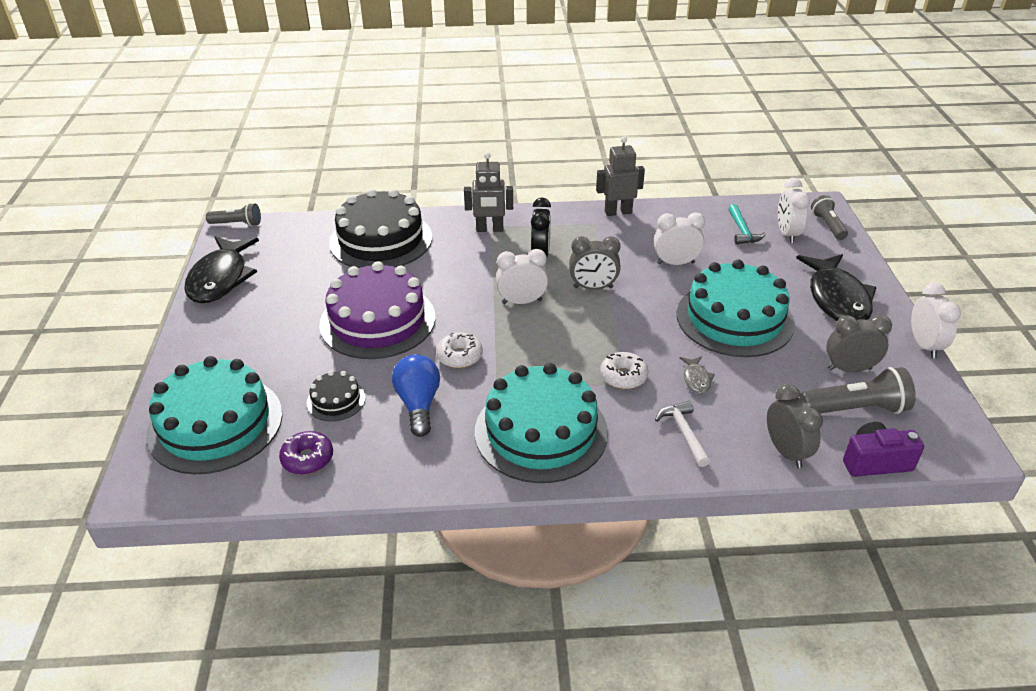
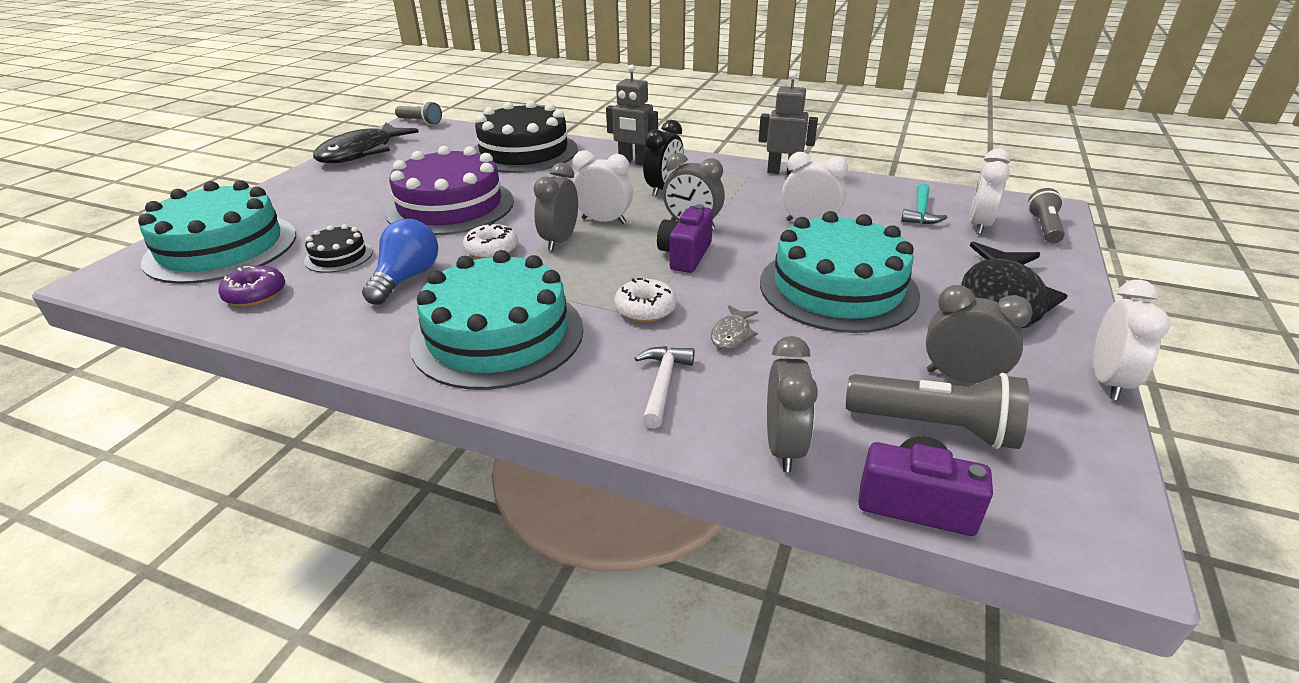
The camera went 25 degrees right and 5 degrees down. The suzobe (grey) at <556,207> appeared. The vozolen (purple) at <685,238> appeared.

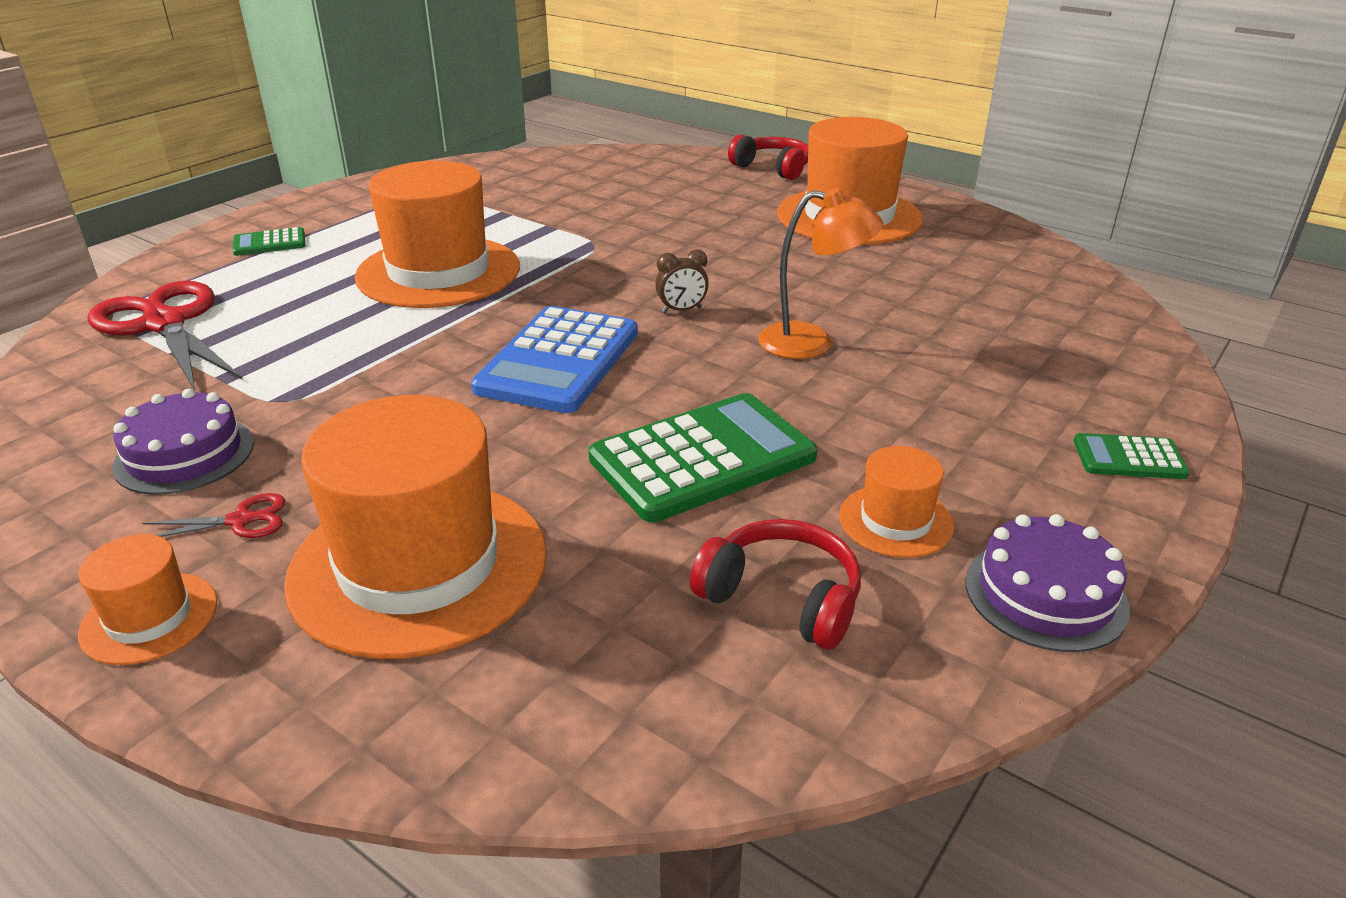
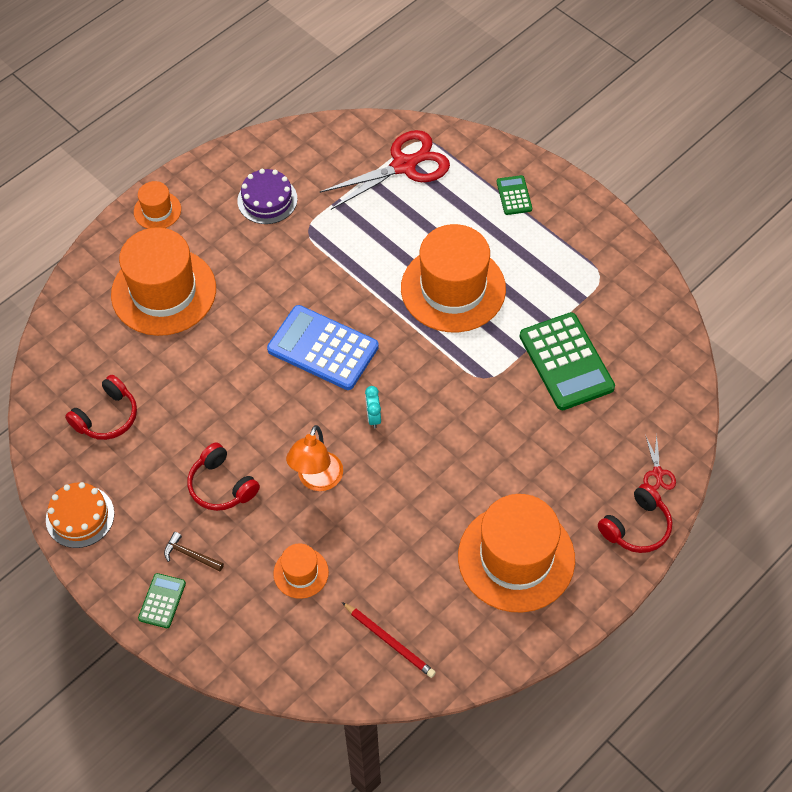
The camera went 100 degrees right and 25 degrees up. The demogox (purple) at <1047,583> became the demogox (orange) at <80,515>. The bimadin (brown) at <194,551> appeared. The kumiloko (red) at <223,477> appeared. The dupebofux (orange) moved from <896,502> to <301,571>. The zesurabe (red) at <389,640> appeared. The suzobe (brown) at <682,281> became the suzobe (turquoise) at <373,407>. The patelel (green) moved from <702,457> to <567,361>. The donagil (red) moved from <213,515> to <659,462>.

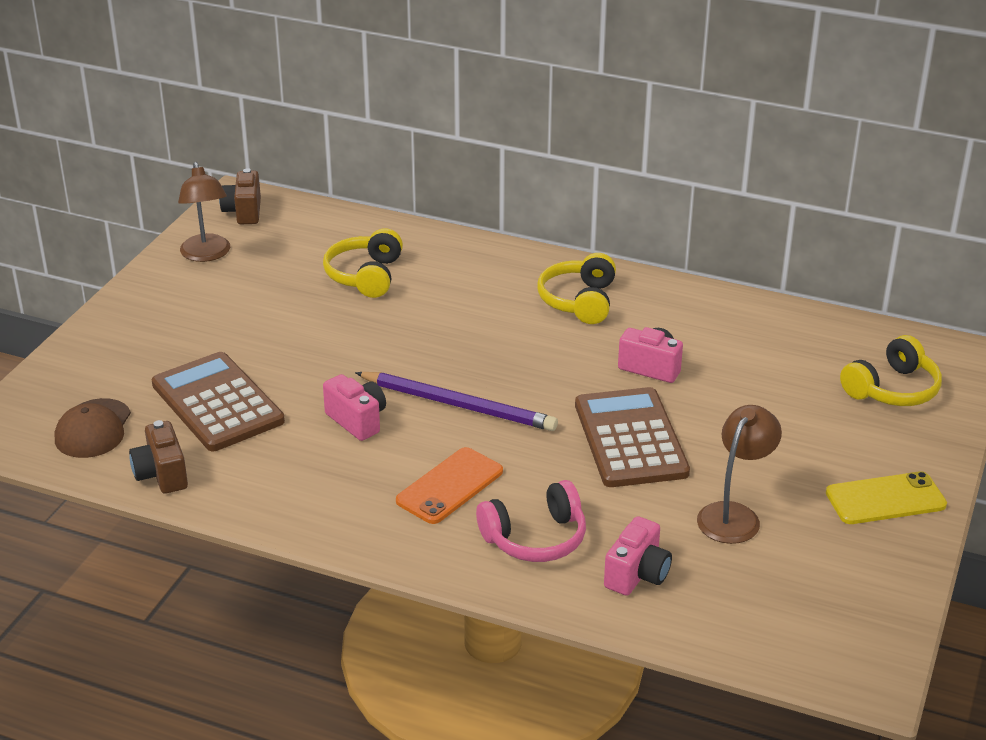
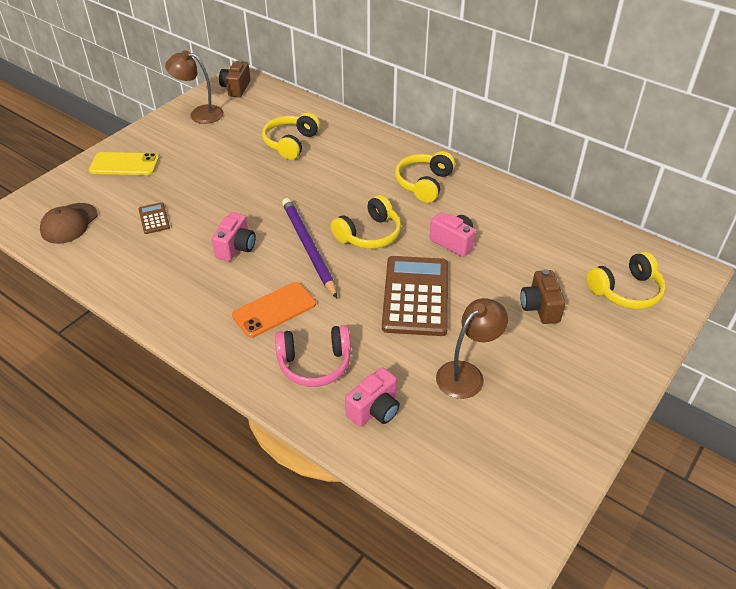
The camera went 15 degrees right and 10 degrees up. The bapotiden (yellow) moved from <886,497> to <124,163>. The patelel (brown) at <218,401> changed to 0.45 times the size. The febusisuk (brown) at <204,212> turned 105 degrees clockwise. The vozolen (pink) at <354,407> turned 45 degrees clockwise. The zesurabe (purple) at <456,401> turned 150 degrees counterclockwise. The kumiloko (yellow) at <366,222> appeared. The vozolen (brown) moved from <158,457> to <543,296>.

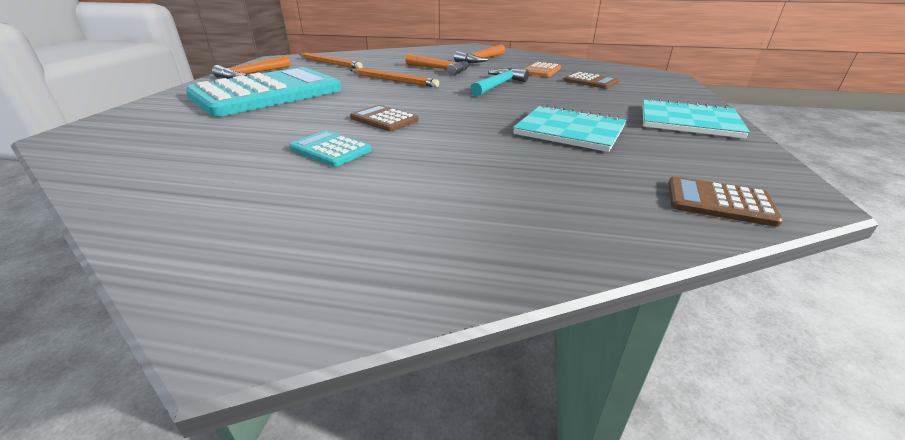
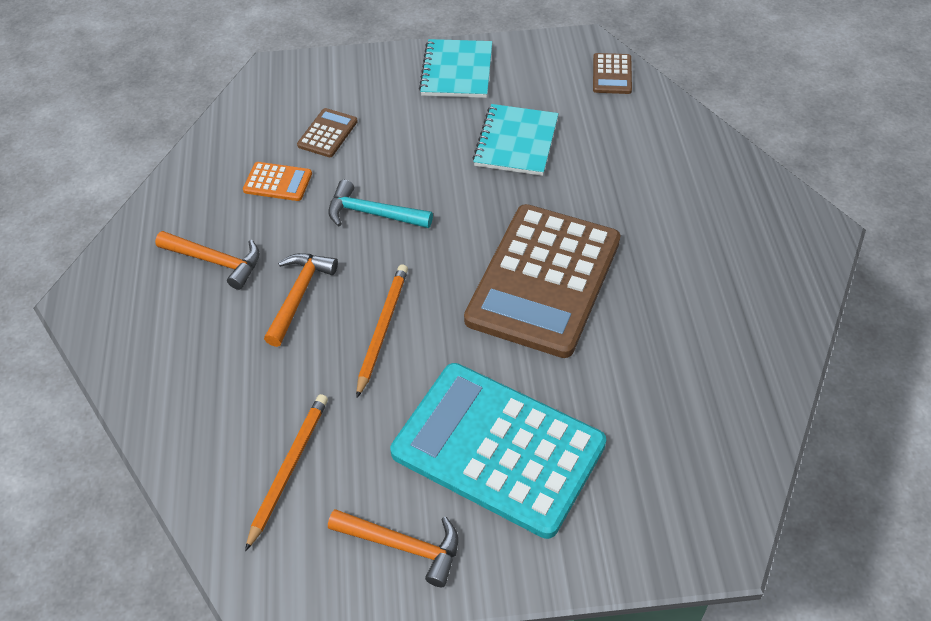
The camera went 105 degrees left and 20 degrees up. The patelel (brown) at <384,118> changed to 2.48 times the size. The patelel (turquoise) at <330,148> disappeared.

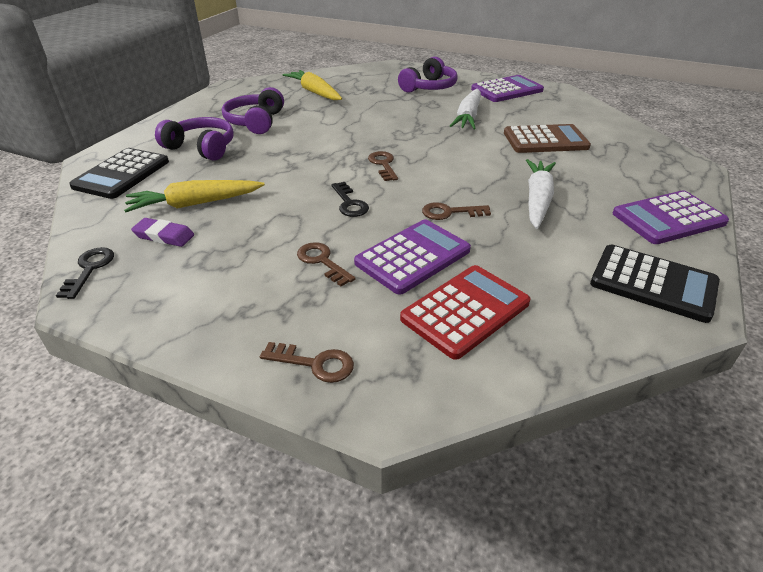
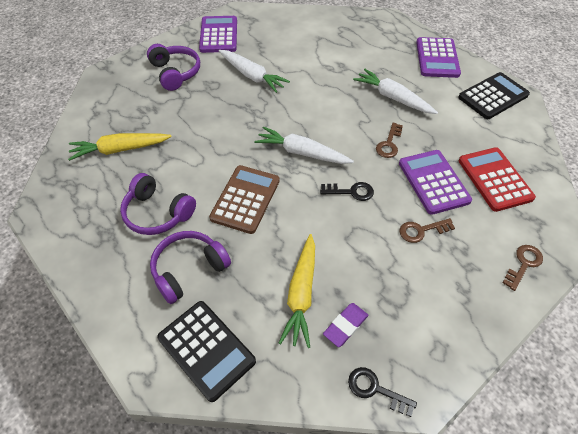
The camera went 65 degrees left and 15 degrees up. The patelel (brown) moved from <547,138> to <244,199>. The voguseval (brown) at <383,166> was replaced by the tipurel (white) at <304,145>.

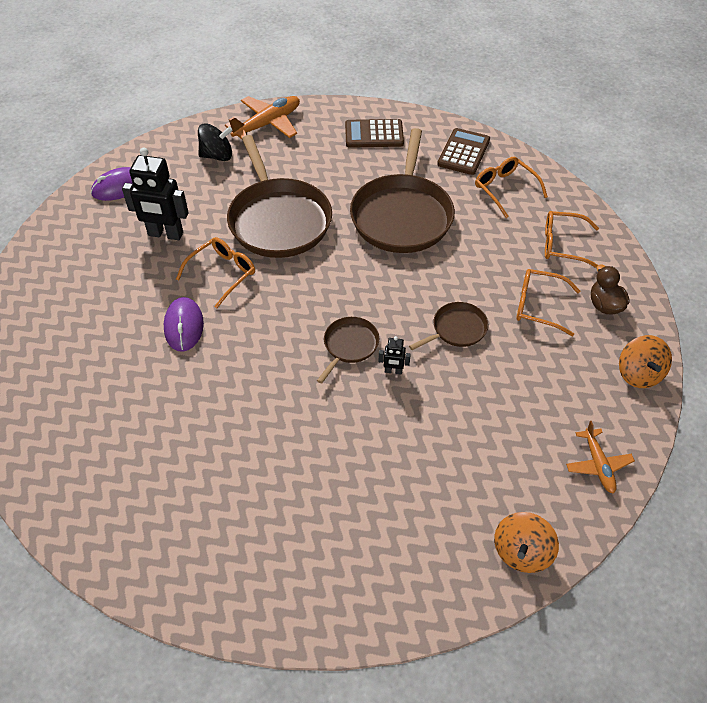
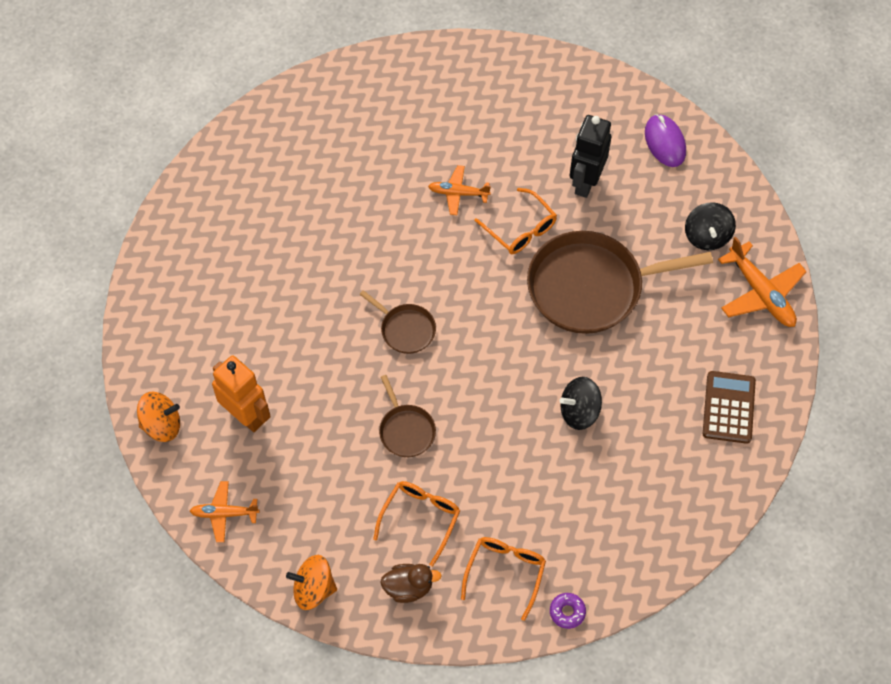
The camera went 100 degrees right and 10 degrees up. The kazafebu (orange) at <526,542> turned 135 degrees clockwise. The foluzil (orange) at <241,393> appeared. The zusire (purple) at <184,324> was replaced by the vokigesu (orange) at <459,190>. The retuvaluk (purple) at <568,611> appeared. The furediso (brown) at <402,190> was replaced by the kazafebu (black) at <581,403>. The foluzil (black) at <394,355> disappeared. The patelel (brown) at <463,151> disappeared. The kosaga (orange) at <511,187> disappeared.

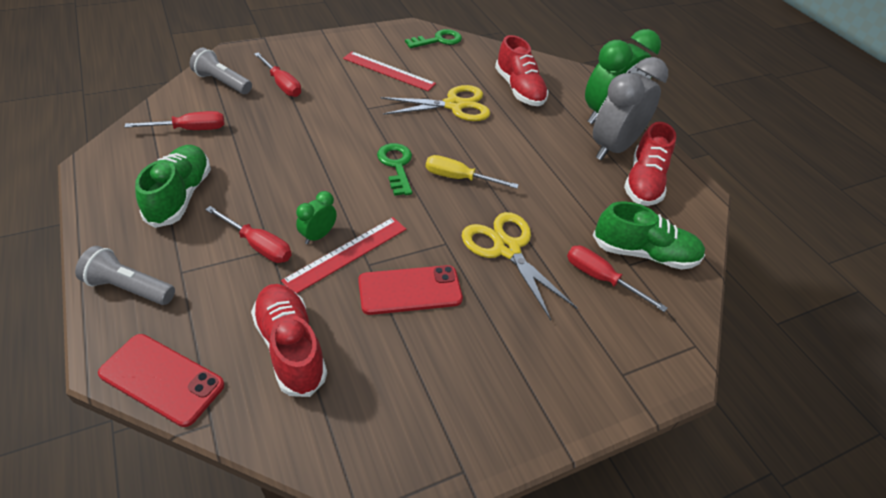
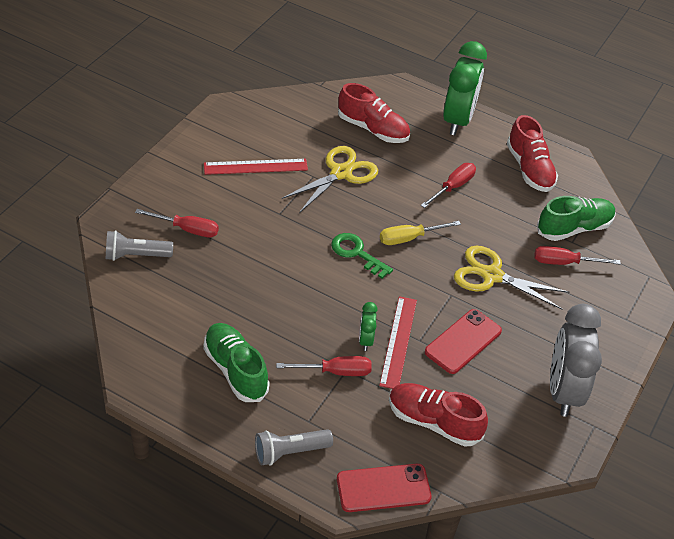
The camera went 35 degrees left and 0 degrees up. The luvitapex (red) moved from <175,120> to <448,185>. The suzobe (grey) moved from <630,108> to <576,360>. The voguseval (green) at <433,38> disappeared.

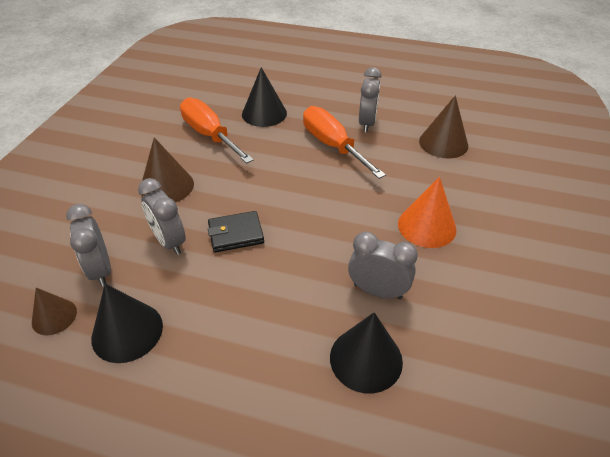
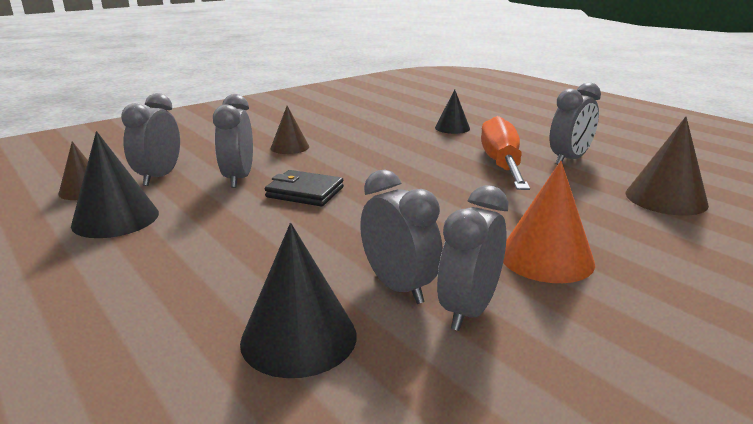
The camera went 35 degrees right and 20 degrees down. The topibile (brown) at <167,170> changed to 0.63 times the size. The topibile (black) at <264,97> changed to 0.63 times the size. The suzobe (grey) at <472,258> appeared. The luvitapex (orange) at <217,131> disappeared.

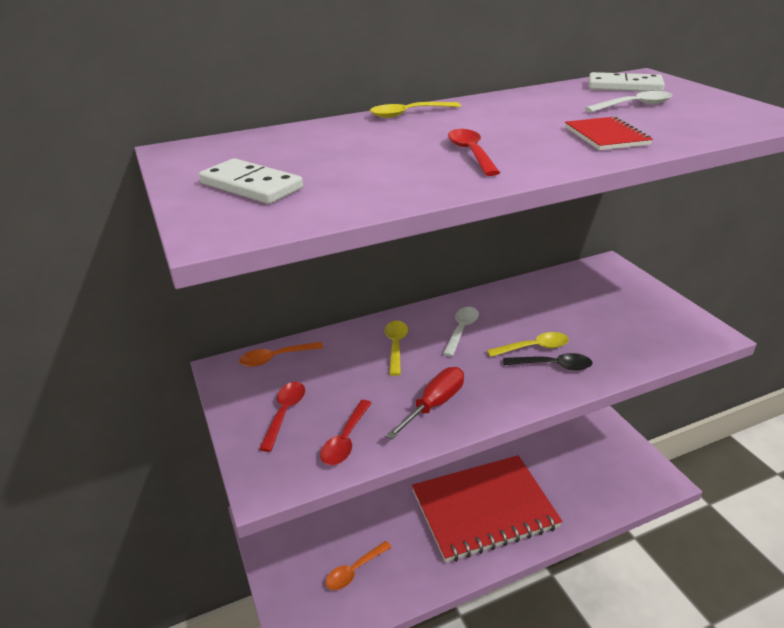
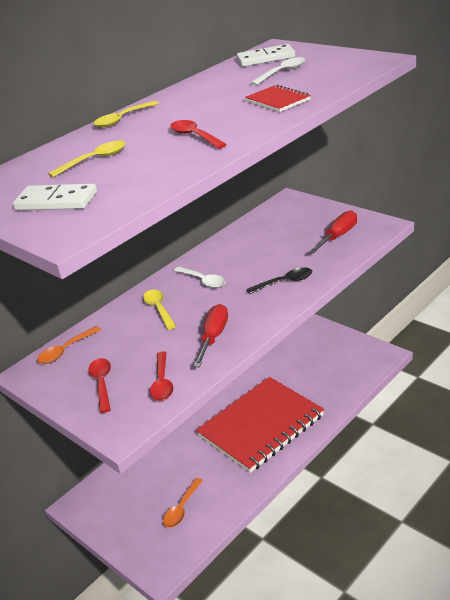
The camera went 20 degrees left and 0 degrees up. The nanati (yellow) moved from <528,344> to <87,159>. The nanati (white) at <461,332> turned 135 degrees clockwise. The luvitapex (red) at <333,231> appeared.

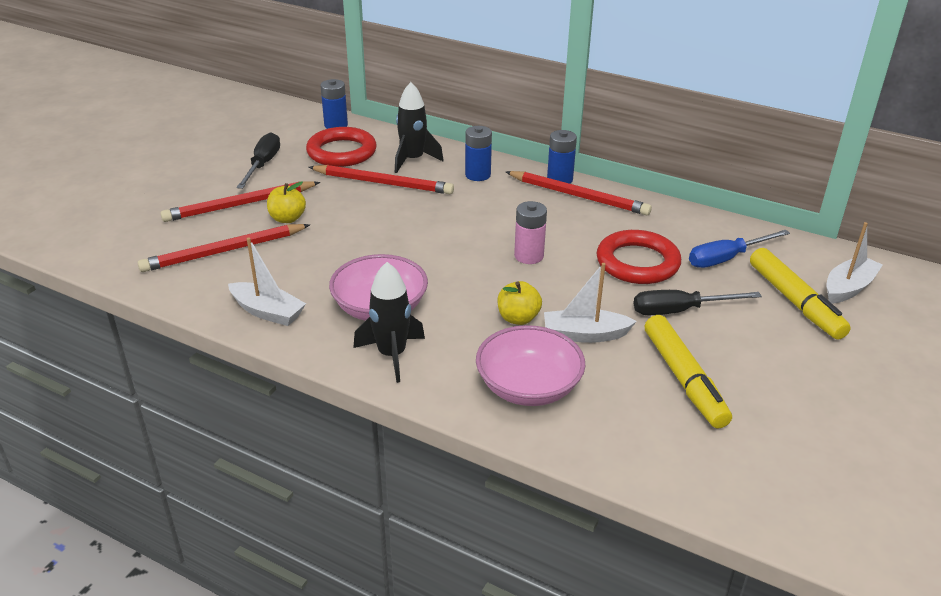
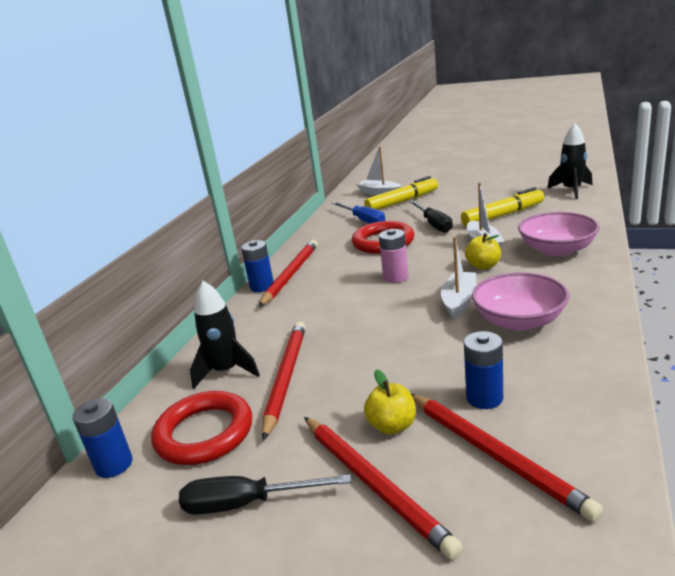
The camera went 95 degrees left and 10 degrees down. The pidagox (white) moved from <267,282> to <459,278>. The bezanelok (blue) moved from <478,153> to <483,370>. The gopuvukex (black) moved from <389,322> to <569,161>.

